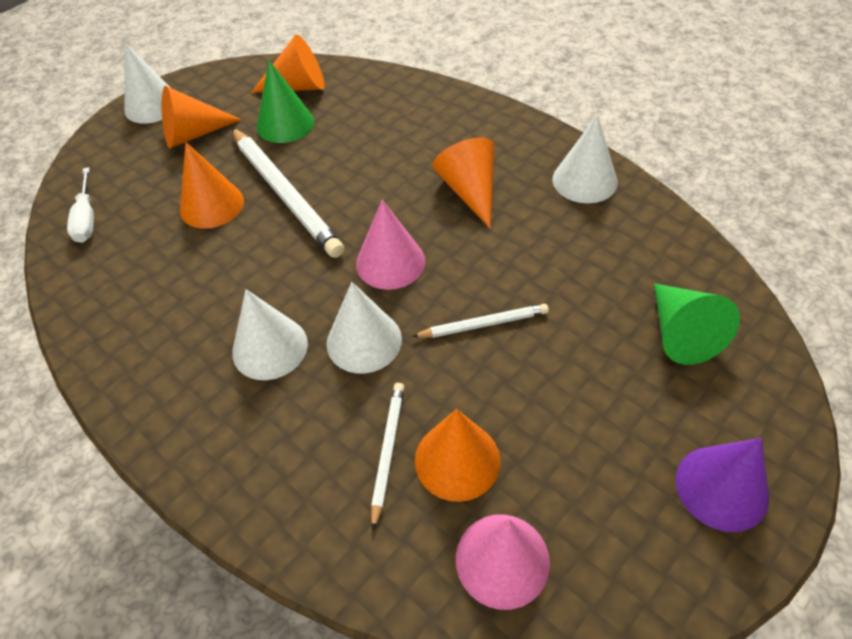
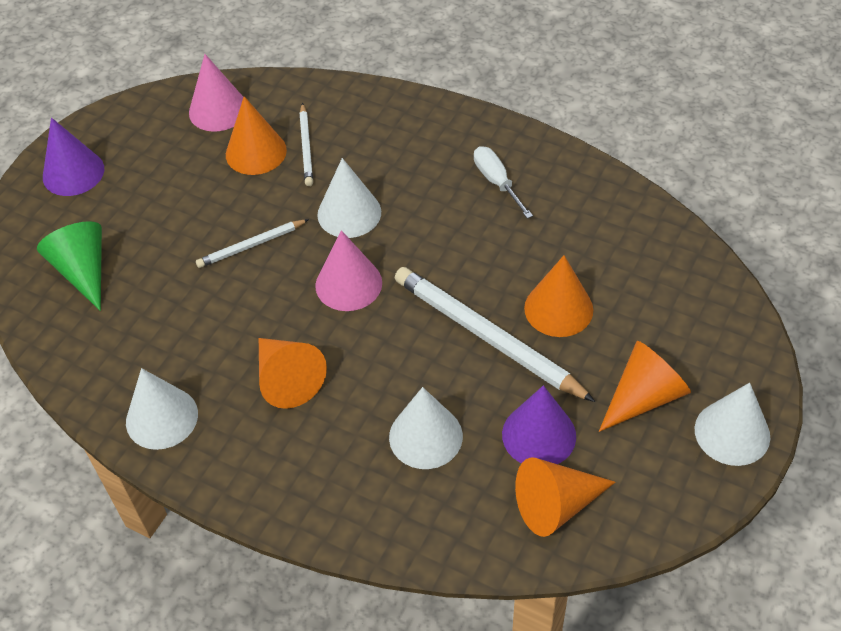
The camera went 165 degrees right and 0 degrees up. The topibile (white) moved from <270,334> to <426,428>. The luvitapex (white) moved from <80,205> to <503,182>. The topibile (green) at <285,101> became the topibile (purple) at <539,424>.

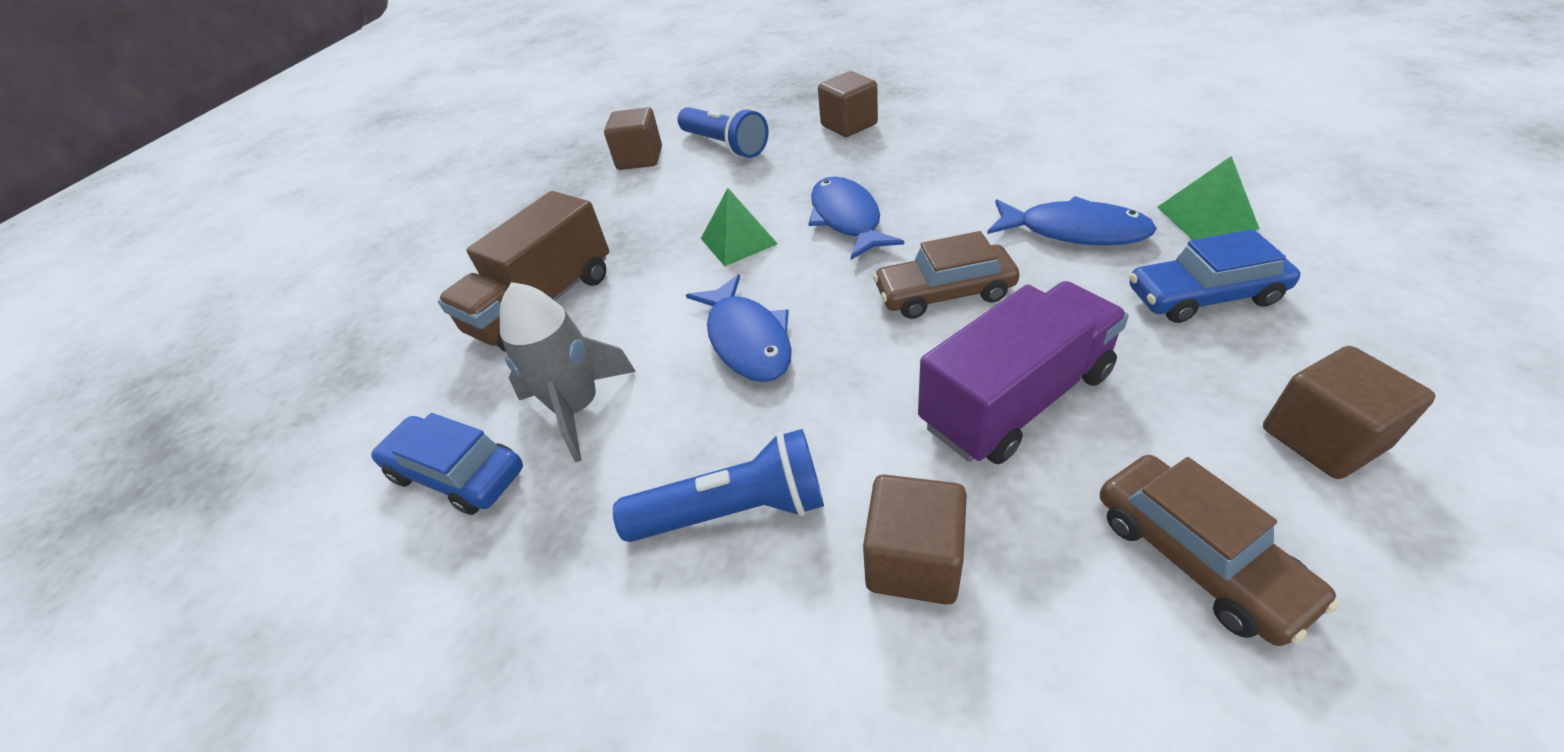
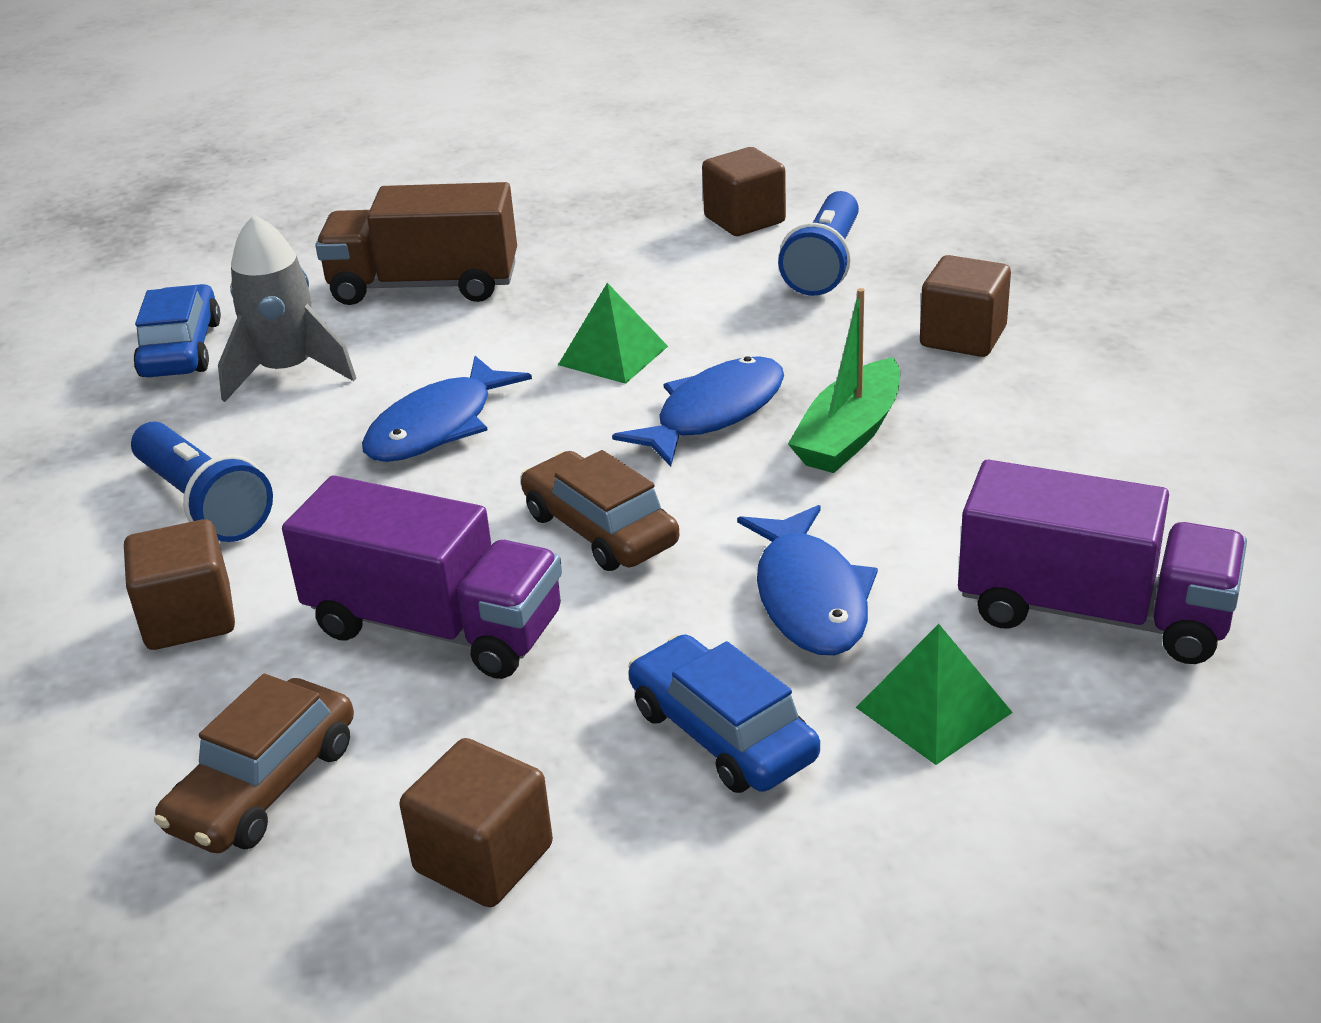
The camera went 55 degrees right and 10 degrees down. The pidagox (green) at <844,380> appeared. The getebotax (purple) at <1102,562> appeared.

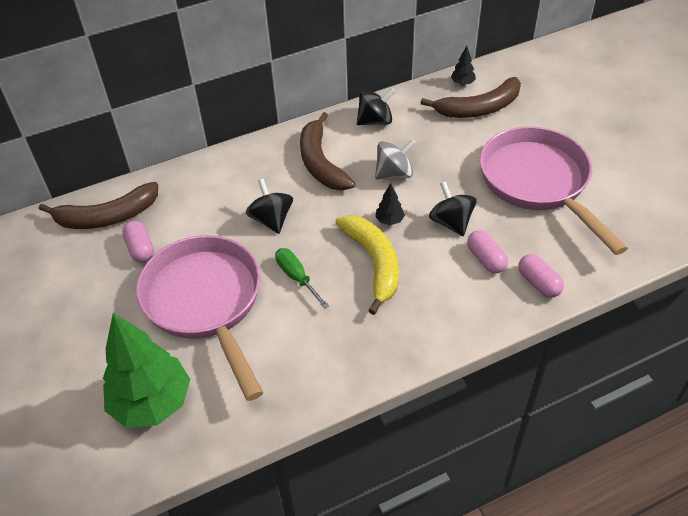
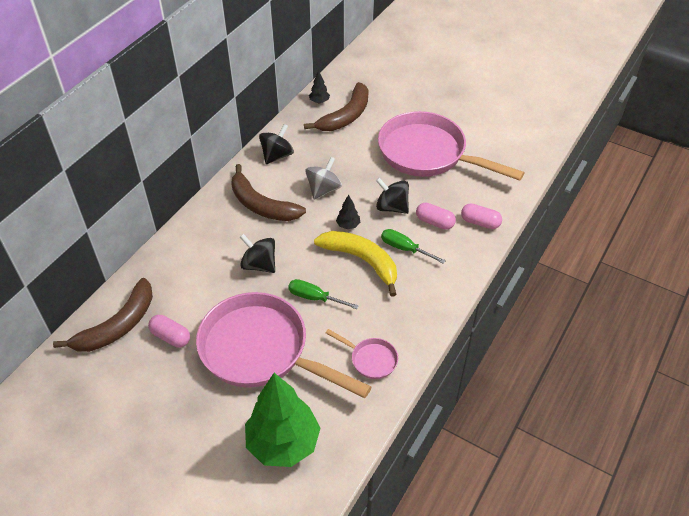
The camera went 35 degrees left and 0 degrees up. The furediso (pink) at <362,354> appeared. The luvitapex (green) at <413,246> appeared.

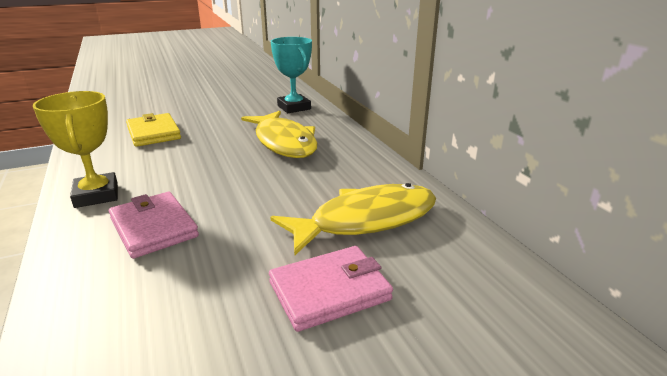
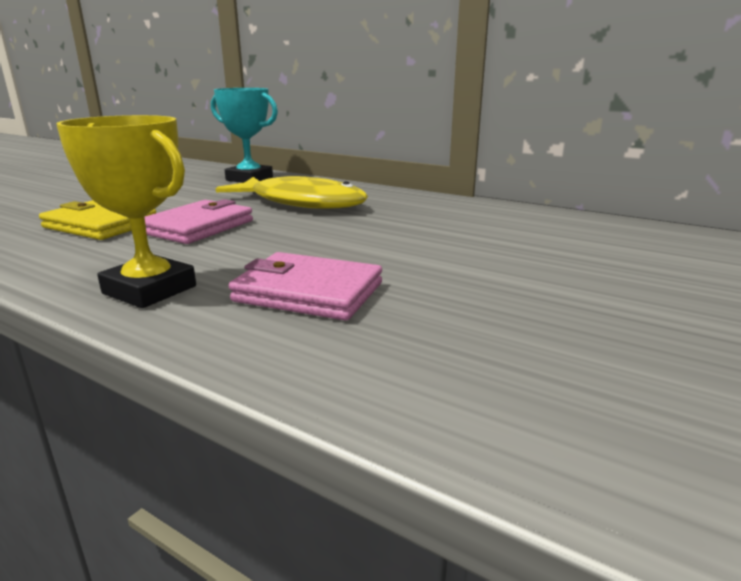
The camera went 35 degrees left and 5 degrees down. The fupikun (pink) moved from <331,289> to <198,221>. The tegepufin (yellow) at <353,219> disappeared.

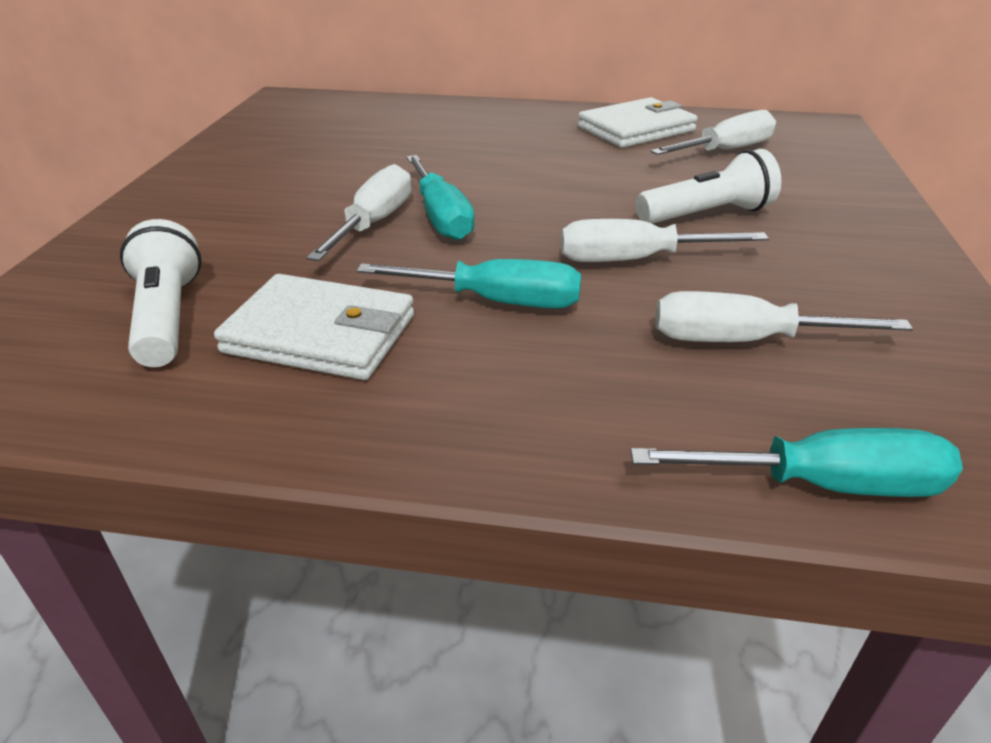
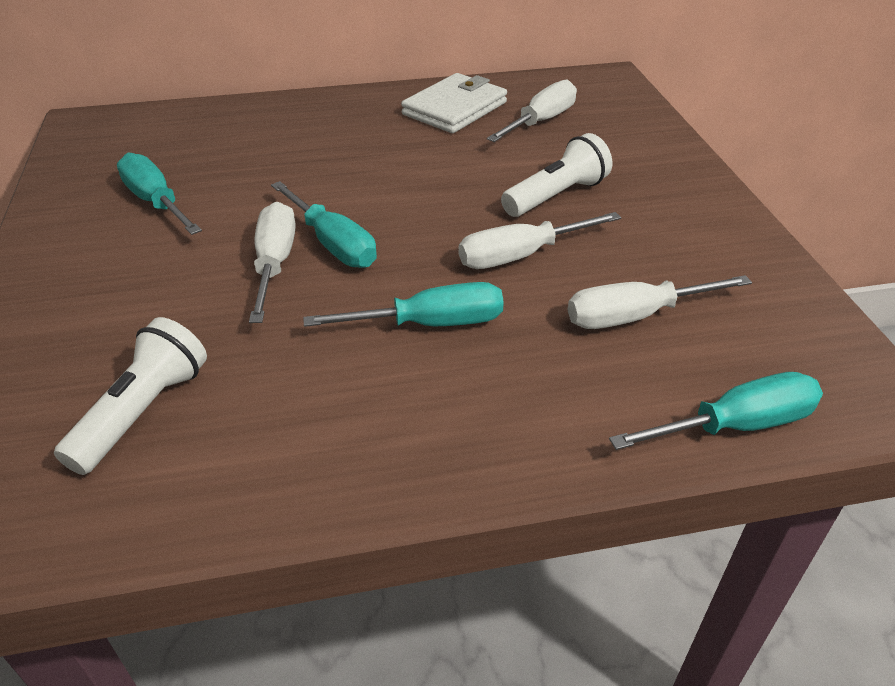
The camera went 20 degrees left and 5 degrees up. The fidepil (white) at <161,293> turned 60 degrees clockwise. The luvitapex (turquoise) at <159,194> appeared. The fupikun (white) at <314,327> disappeared.

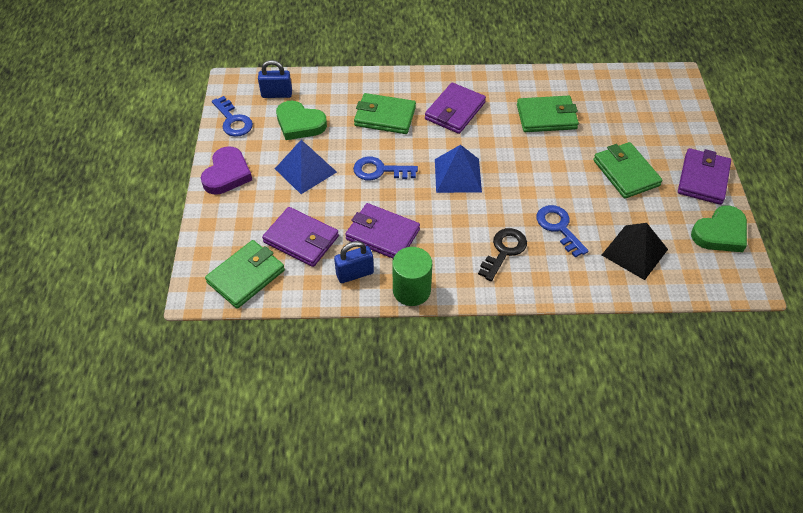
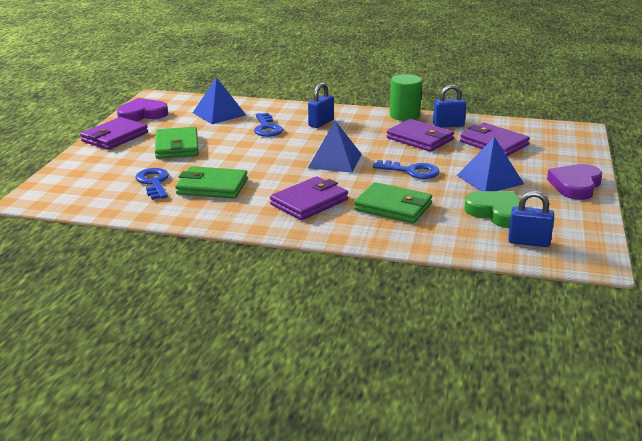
The camera went 165 degrees left and 25 degrees down. The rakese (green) at <719,228> became the rakese (purple) at <142,109>. The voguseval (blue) moved from <232,116> to <152,184>. The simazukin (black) at <635,251> became the simazukin (blue) at <219,100>. The voguseval (black) at <502,254> was replaced by the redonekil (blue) at <321,105>. The fupikun (green) at <245,274> disappeared.

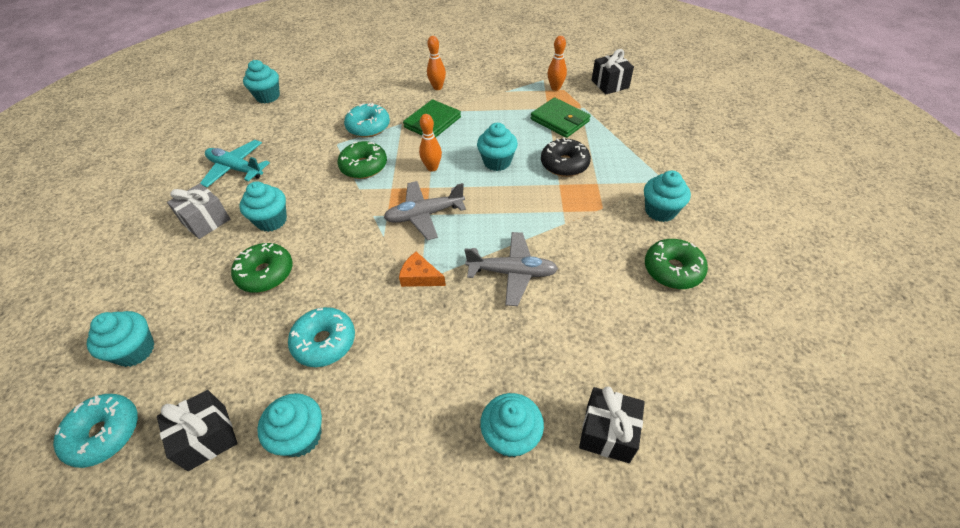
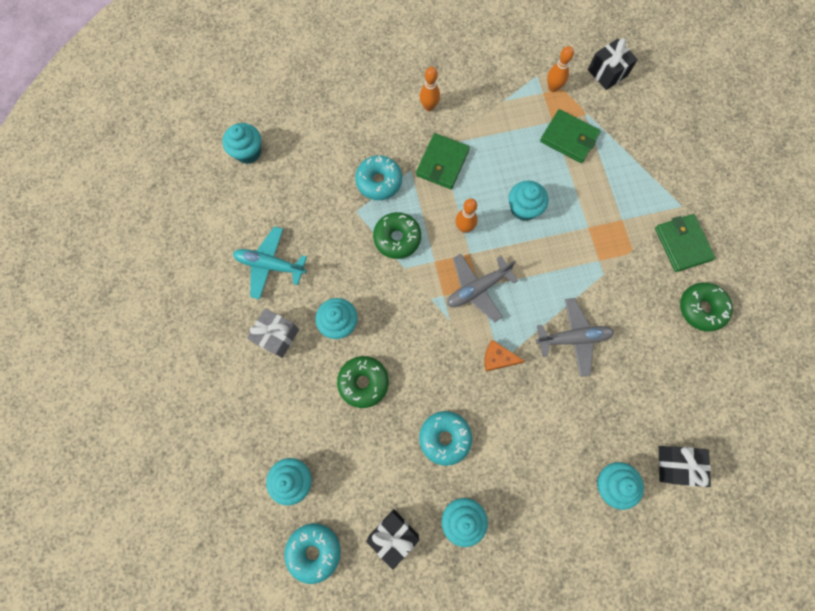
The camera went 15 degrees left and 25 degrees up. The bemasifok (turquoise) at <667,196> was replaced by the fupikun (green) at <685,243>. The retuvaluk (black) at <566,157> disappeared.

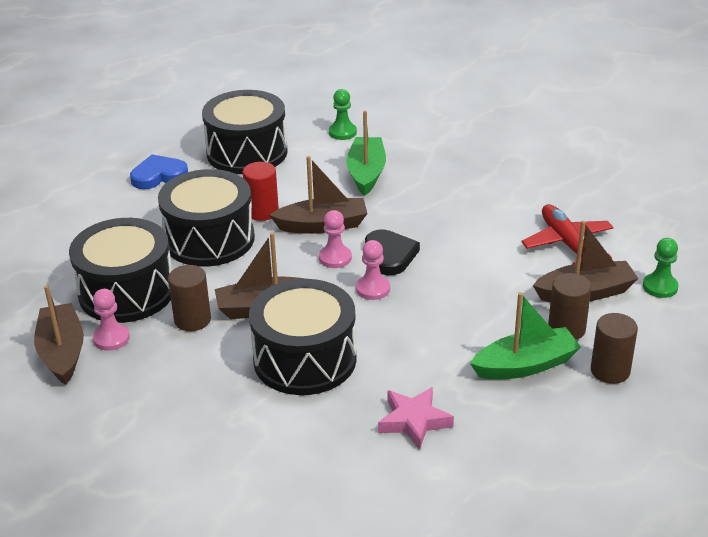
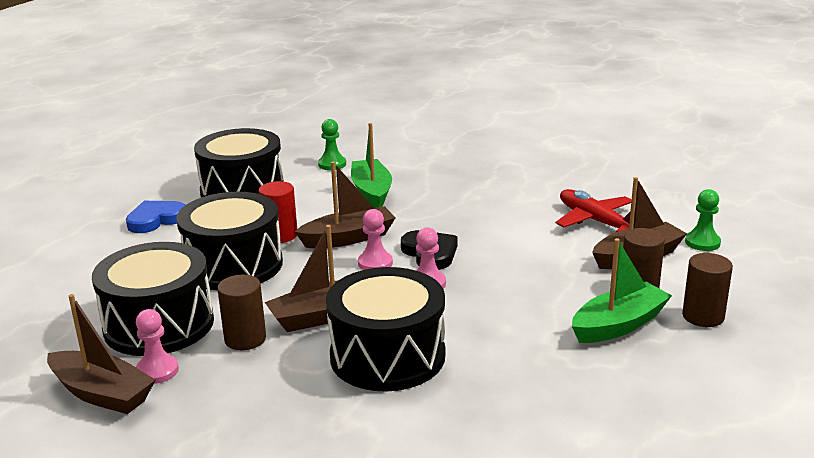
The camera went 15 degrees left and 10 degrees down. The pidagox (brown) at <59,335> turned 150 degrees clockwise. The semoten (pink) at <416,418> disappeared.

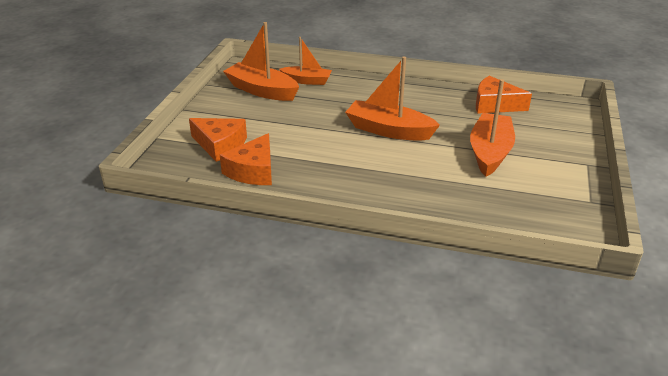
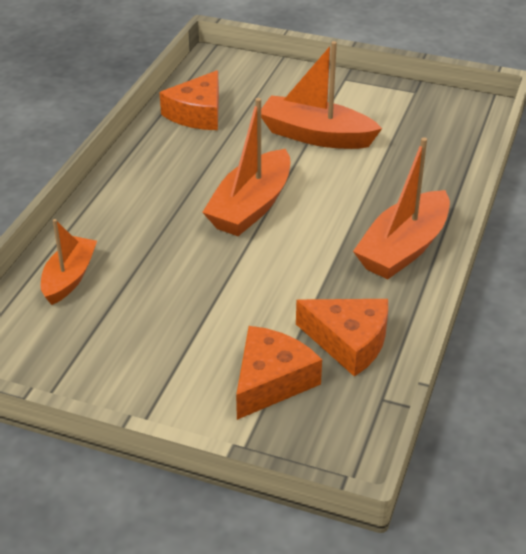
The camera went 85 degrees left and 5 degrees up. The pidagox (orange) moved from <261,61> to <401,208>.

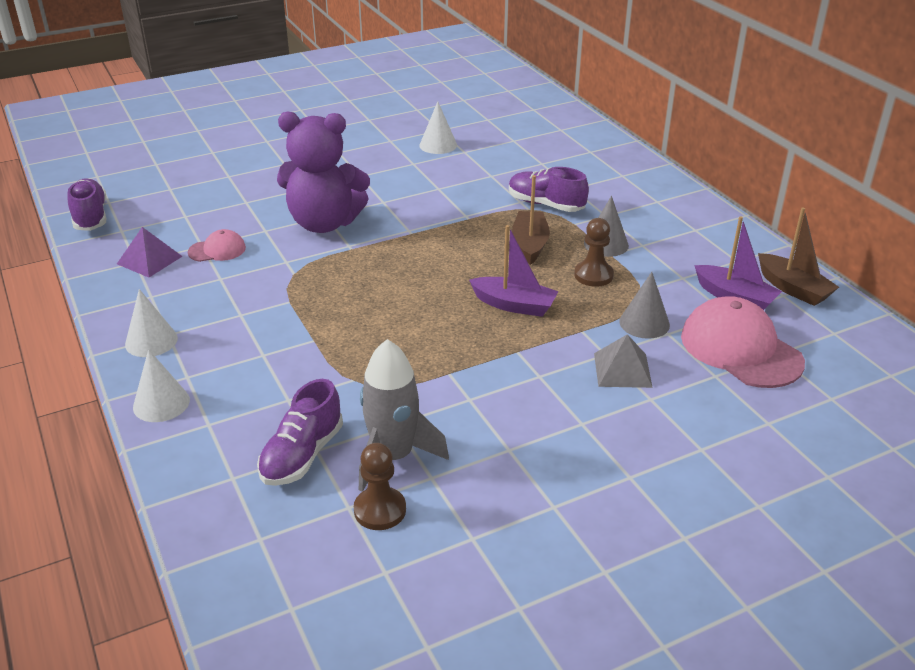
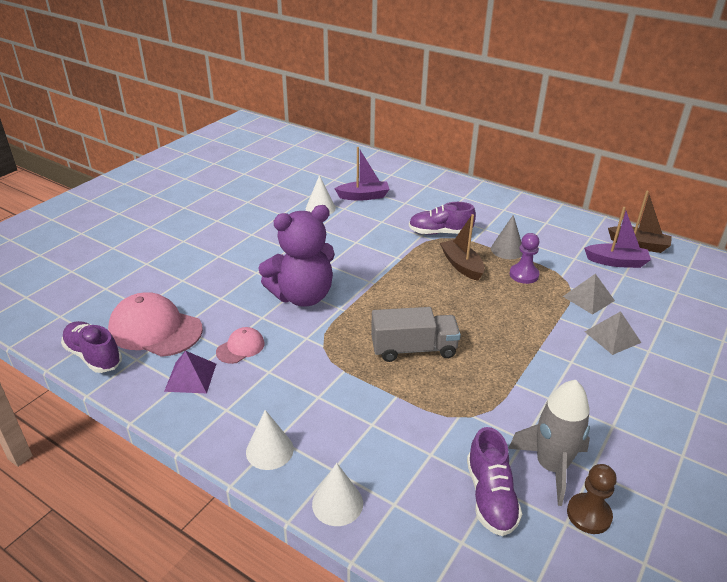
The camera went 30 degrees left and 0 degrees up. The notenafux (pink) moved from <743,342> to <155,324>. The pidagox (purple) moved from <514,271> to <362,174>. The getebotax (grey) at <416,334> appeared. The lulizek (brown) at <594,252> became the lulizek (purple) at <525,258>. The topibile (grey) at <644,305> was replaced by the simazukin (grey) at <589,294>.

